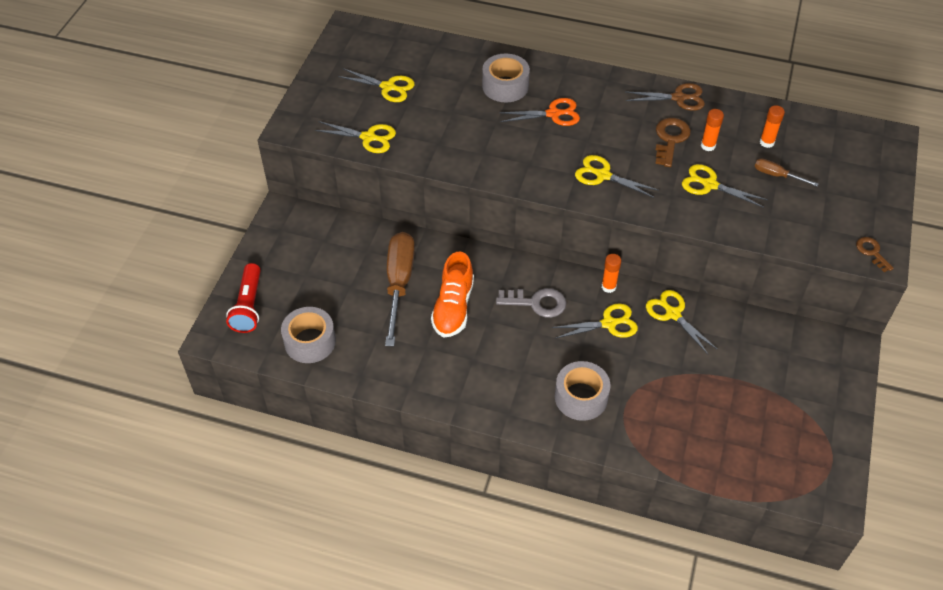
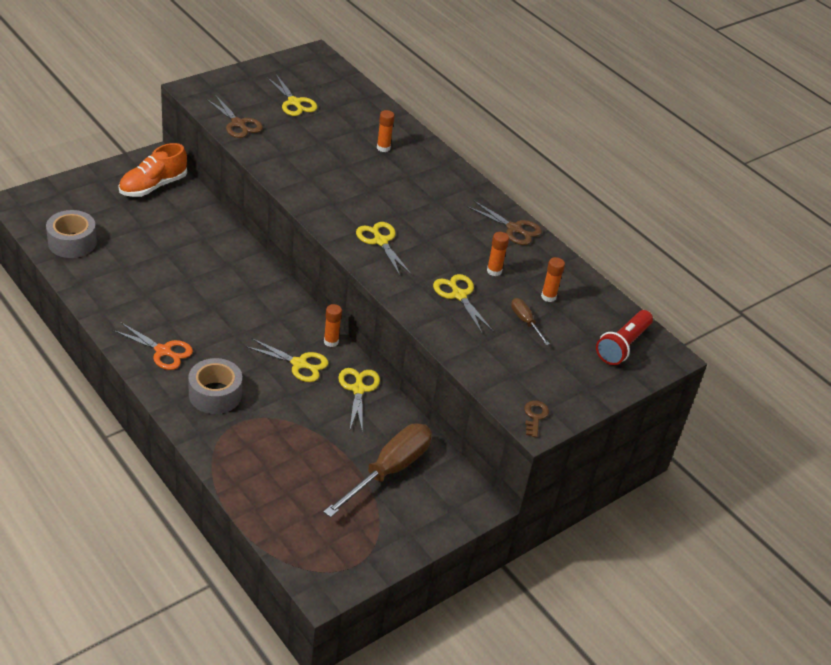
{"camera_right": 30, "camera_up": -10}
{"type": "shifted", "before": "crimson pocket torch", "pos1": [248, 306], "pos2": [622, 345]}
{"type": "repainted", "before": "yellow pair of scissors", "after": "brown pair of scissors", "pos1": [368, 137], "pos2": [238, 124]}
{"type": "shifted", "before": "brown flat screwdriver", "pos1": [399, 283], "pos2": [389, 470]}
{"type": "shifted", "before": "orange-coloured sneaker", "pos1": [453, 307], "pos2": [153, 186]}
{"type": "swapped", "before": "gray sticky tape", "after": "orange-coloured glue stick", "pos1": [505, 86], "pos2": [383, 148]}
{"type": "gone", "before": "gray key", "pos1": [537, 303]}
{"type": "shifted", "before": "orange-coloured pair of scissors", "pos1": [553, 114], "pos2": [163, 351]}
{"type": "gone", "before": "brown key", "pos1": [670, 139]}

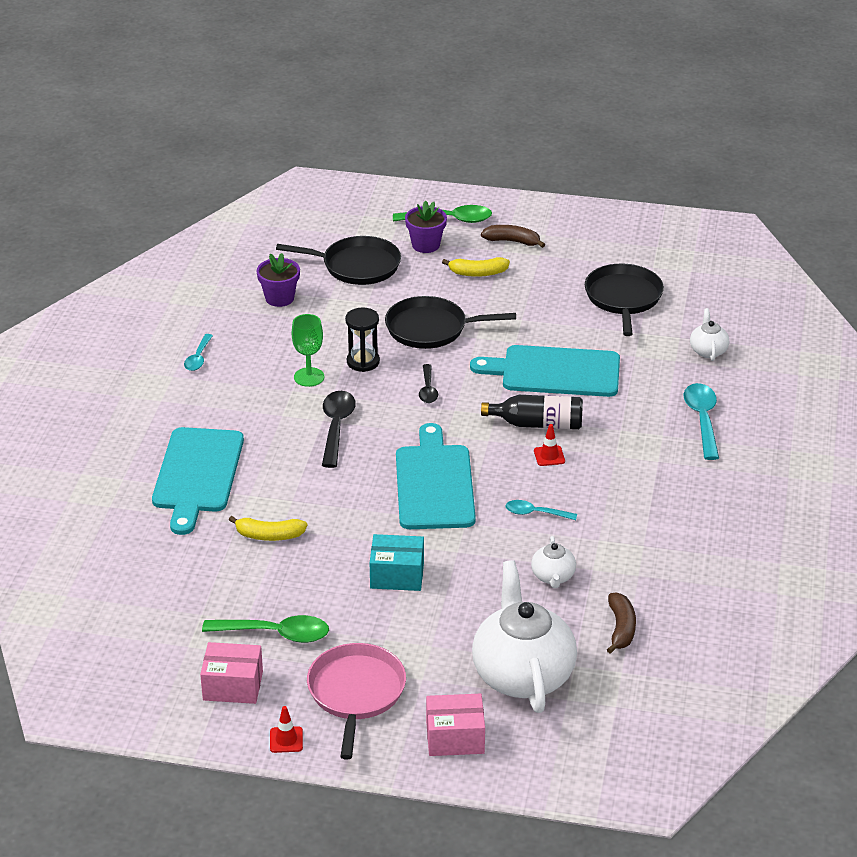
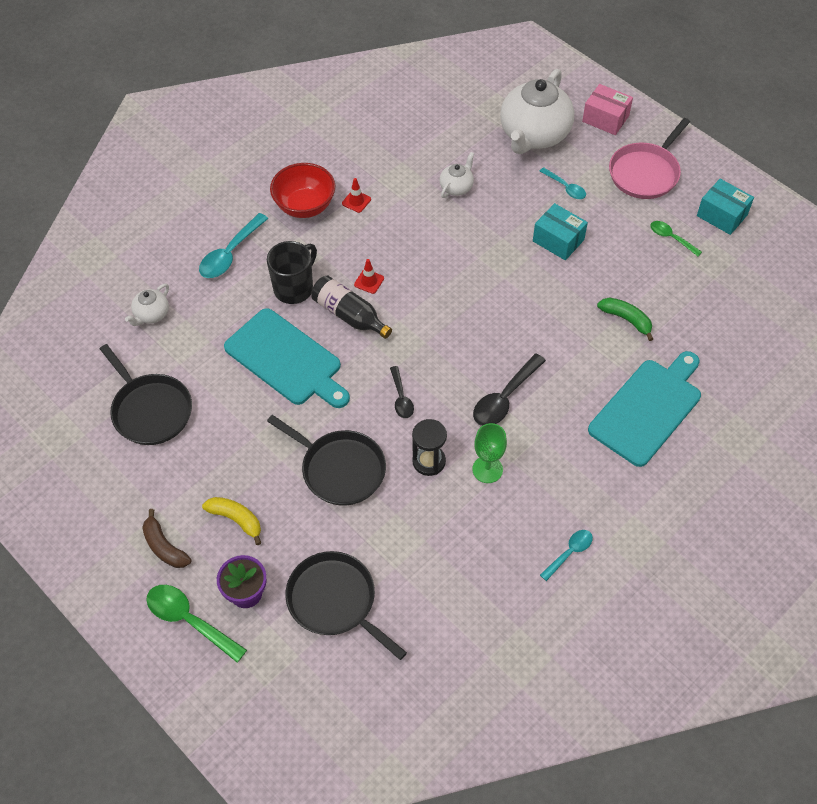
{"camera_right": -145, "camera_up": 20}
{"type": "repainted", "before": "pink parcel", "after": "aqua parcel", "pos1": [233, 686], "pos2": [722, 215]}
{"type": "scaled", "before": "leaf-green tablespoon", "pos1": [275, 634], "pos2": [671, 238], "scale": 0.6}
{"type": "repainted", "before": "yellow banana", "after": "leaf-green banana", "pos1": [269, 535], "pos2": [626, 319]}
{"type": "gone", "before": "purple potted plant", "pos1": [279, 298]}
{"type": "shifted", "before": "crimson road cone", "pos1": [286, 740], "pos2": [356, 201]}
{"type": "gone", "before": "aqua cutting board", "pos1": [434, 483]}
{"type": "rotated", "before": "black tablespoon", "pos1": [428, 389], "pos2": [401, 398], "turn": 135}
{"type": "shifted", "before": "aqua tablespoon", "pos1": [535, 513], "pos2": [565, 188]}
{"type": "rotated", "before": "black frying pan", "pos1": [623, 298], "pos2": [150, 410], "turn": -75}
{"type": "gone", "before": "brown banana", "pos1": [621, 628]}
{"type": "new", "after": "black mug", "pos2": [294, 288]}
{"type": "new", "after": "crimson bowl", "pos2": [305, 206]}

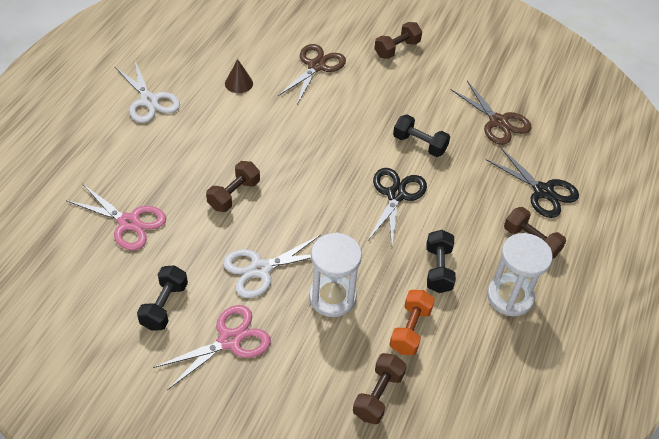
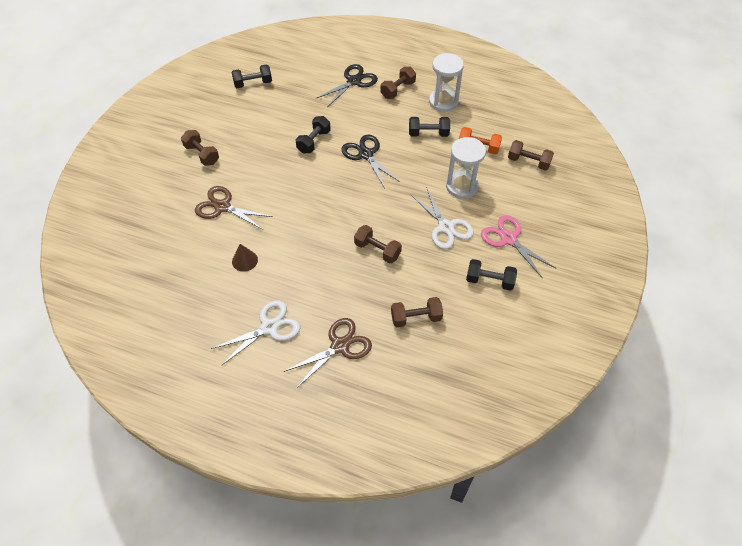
{"camera_right": -90, "camera_up": 5}
{"type": "swapped", "before": "pink pair of scissors", "after": "brown free weight", "pos1": [128, 222], "pos2": [416, 318]}
{"type": "rotated", "before": "black pair of scissors", "pos1": [396, 195], "pos2": [366, 154], "turn": 45}
{"type": "shifted", "before": "brown pair of scissors", "pos1": [498, 122], "pos2": [340, 346]}
{"type": "new", "after": "black free weight", "pos2": [253, 83]}

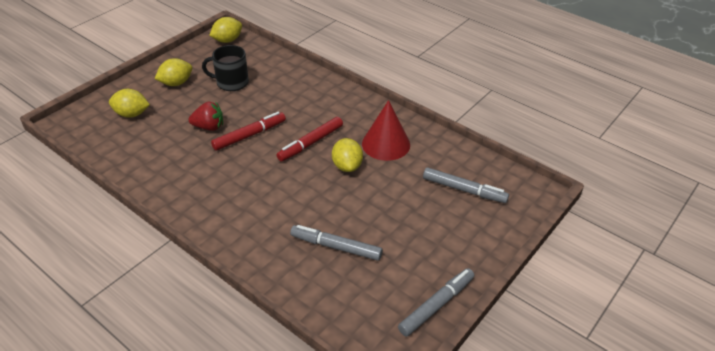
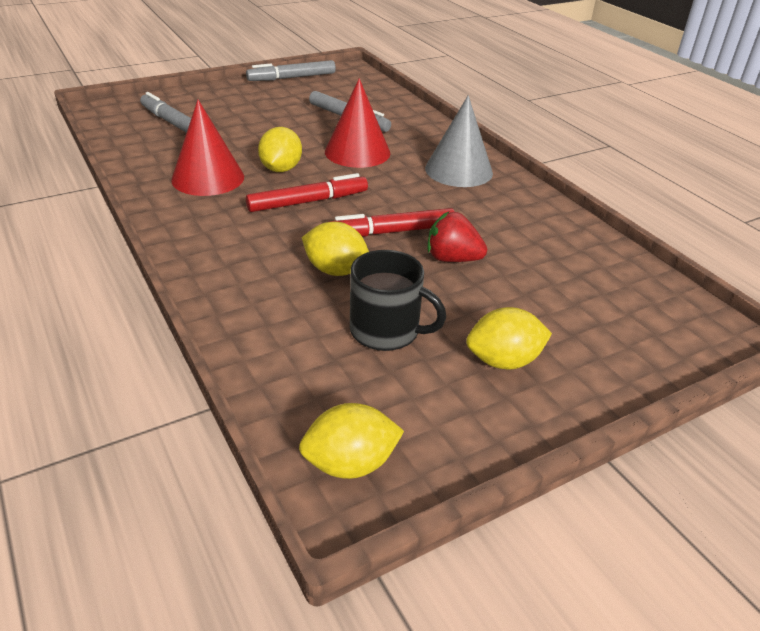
{"camera_right": -160, "camera_up": -5}
{"type": "shifted", "before": "yellow citrus fruit", "pos1": [132, 114], "pos2": [335, 270]}
{"type": "new", "after": "crimson solid cone", "pos2": [357, 152]}
{"type": "new", "after": "gray solid cone", "pos2": [458, 170]}

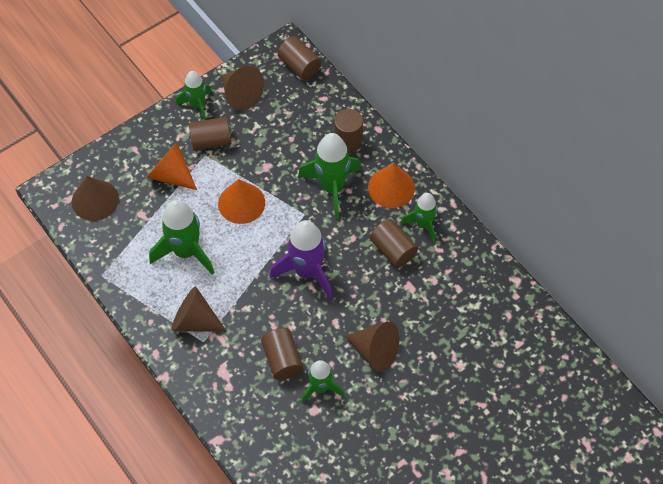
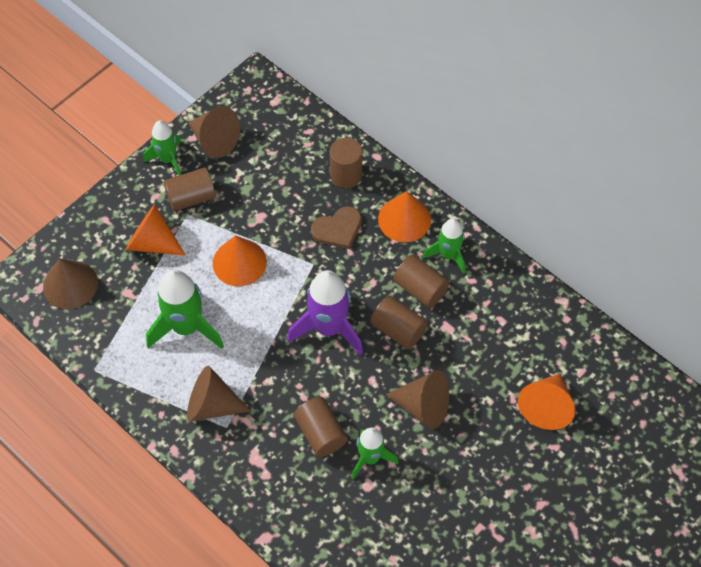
{"camera_right": -10, "camera_up": 0}
{"type": "shifted", "before": "brown cylinder shape", "pos1": [299, 66], "pos2": [398, 329]}
{"type": "swapped", "before": "leaf-green spaceship", "after": "brown heart shape", "pos1": [332, 187], "pos2": [338, 229]}
{"type": "new", "after": "orange-coloured solid cone", "pos2": [546, 407]}

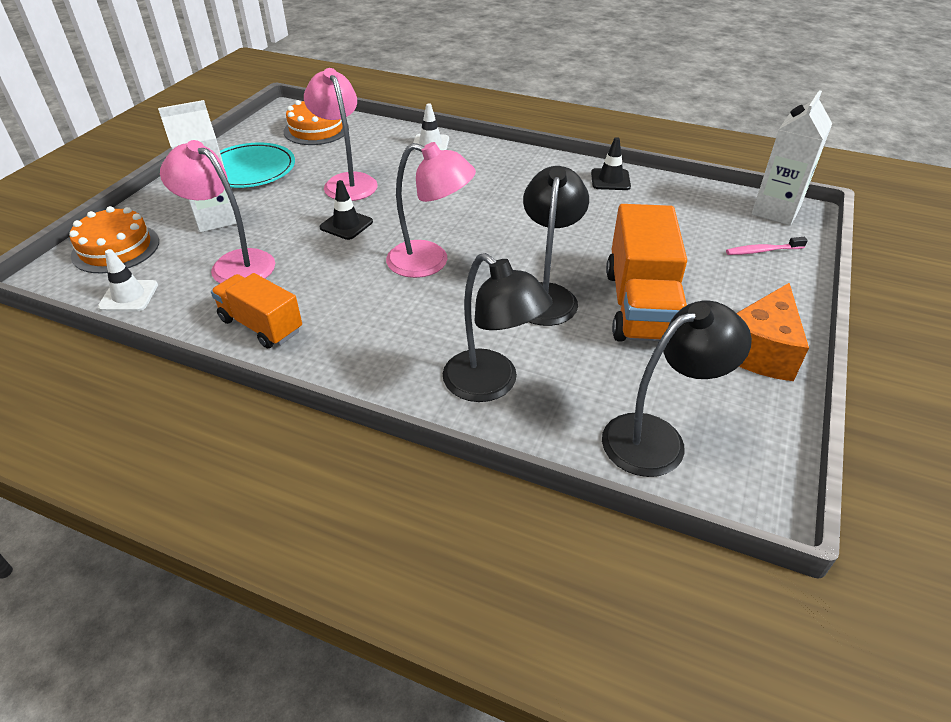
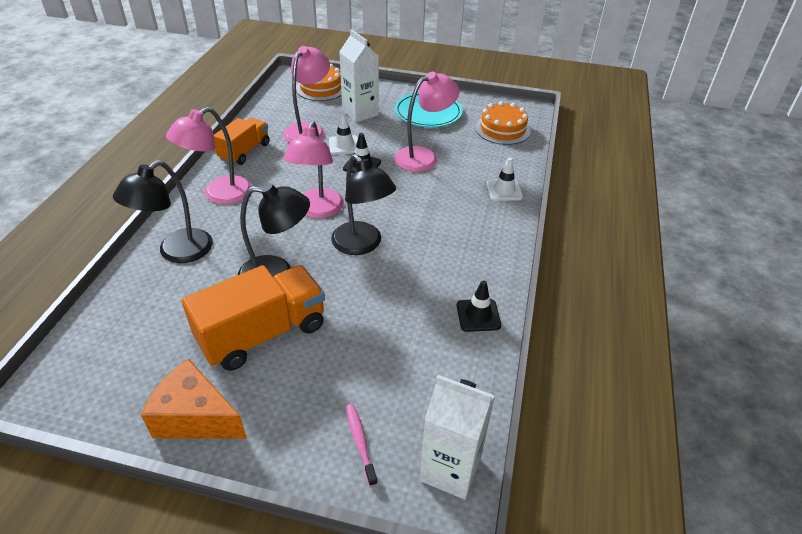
{"camera_right": 80, "camera_up": 0}
{"type": "shifted", "before": "pure white road cone", "pos1": [129, 296], "pos2": [344, 145]}
{"type": "shifted", "before": "black reading lamp", "pos1": [657, 438], "pos2": [362, 245]}
{"type": "rotated", "before": "orange-coloured lorry", "pos1": [640, 306], "pos2": [263, 334], "turn": 150}
{"type": "new", "after": "pink reading lamp", "pos2": [219, 194]}

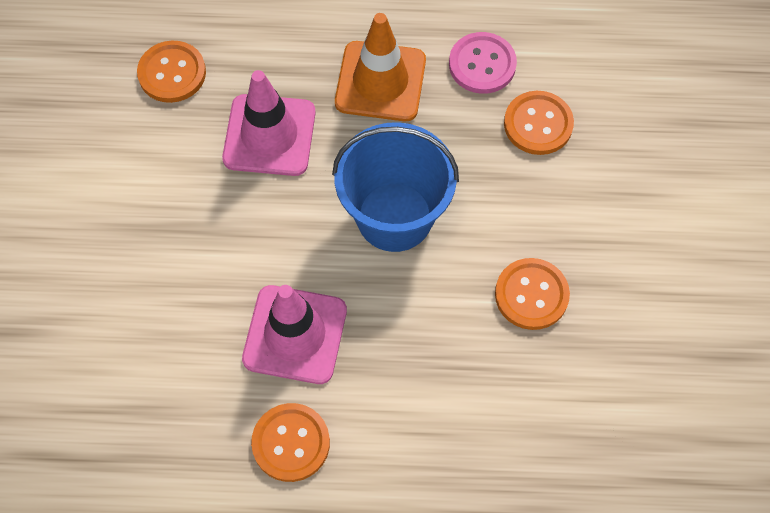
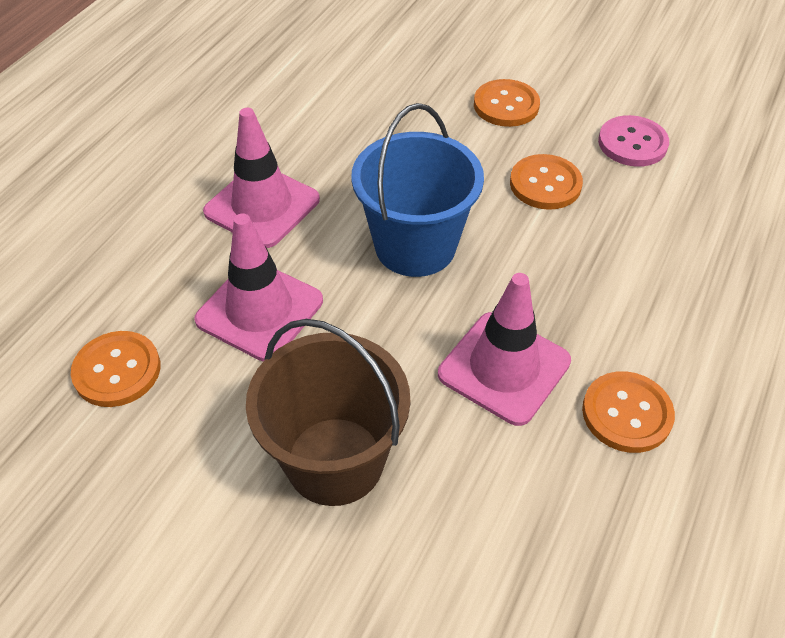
{"camera_right": -65, "camera_up": -15}
{"type": "repainted", "before": "orange-coloured road cone", "after": "pink road cone", "pos1": [380, 81], "pos2": [262, 206]}
{"type": "shifted", "before": "pink shirt button", "pos1": [482, 64], "pos2": [632, 143]}
{"type": "shifted", "before": "orange-coloured shirt button", "pos1": [538, 124], "pos2": [506, 105]}
{"type": "new", "after": "brown bucket", "pos2": [335, 461]}

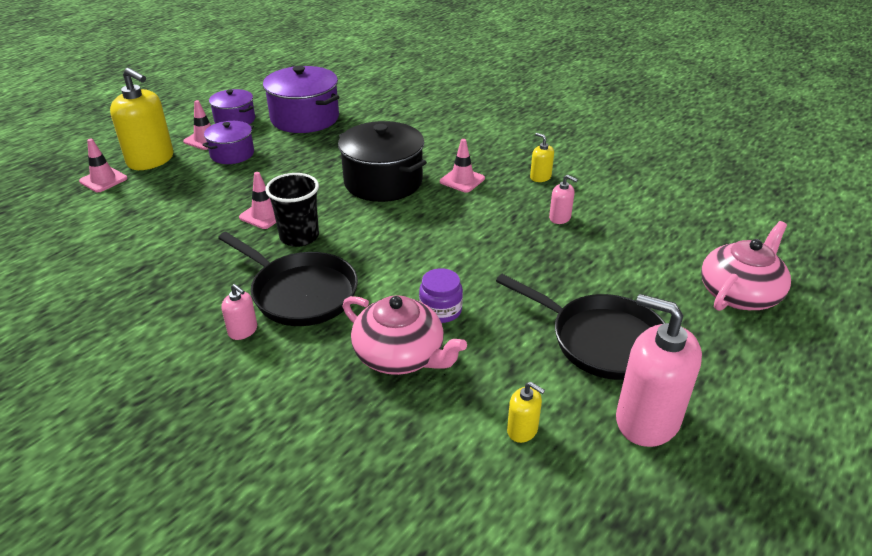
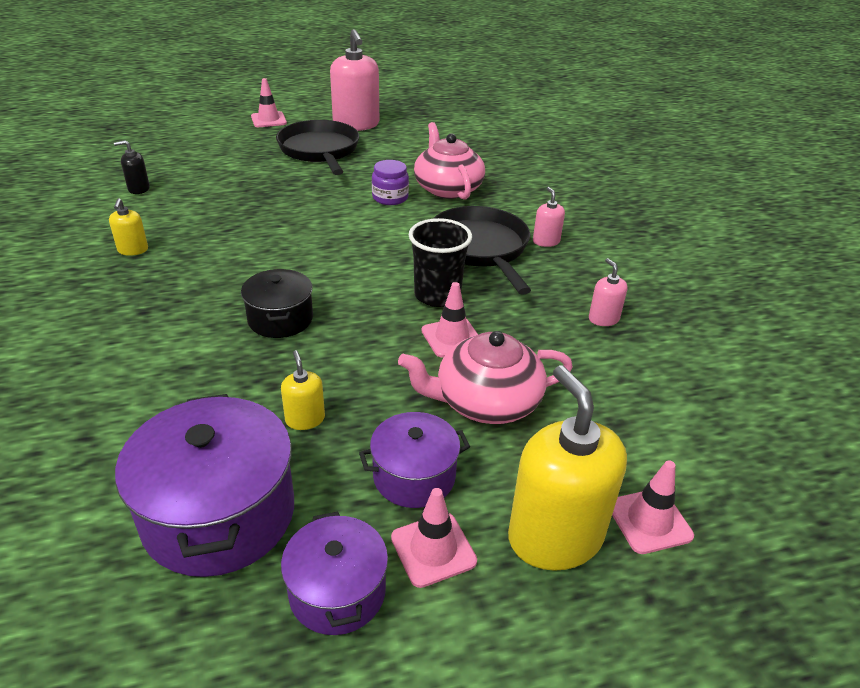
{"camera_right": -145, "camera_up": 0}
{"type": "scaled", "before": "black cooking pot", "pos1": [383, 182], "pos2": [280, 319], "scale": 0.59}
{"type": "shifted", "before": "pink road cone", "pos1": [462, 180], "pos2": [268, 120]}
{"type": "shifted", "before": "yellow pump bottle", "pos1": [522, 430], "pos2": [305, 419]}
{"type": "shifted", "before": "pink pump bottle", "pos1": [560, 218], "pos2": [603, 319]}
{"type": "shifted", "before": "pink china teapot", "pos1": [739, 293], "pos2": [486, 401]}
{"type": "new", "after": "black pump bottle", "pos2": [139, 189]}

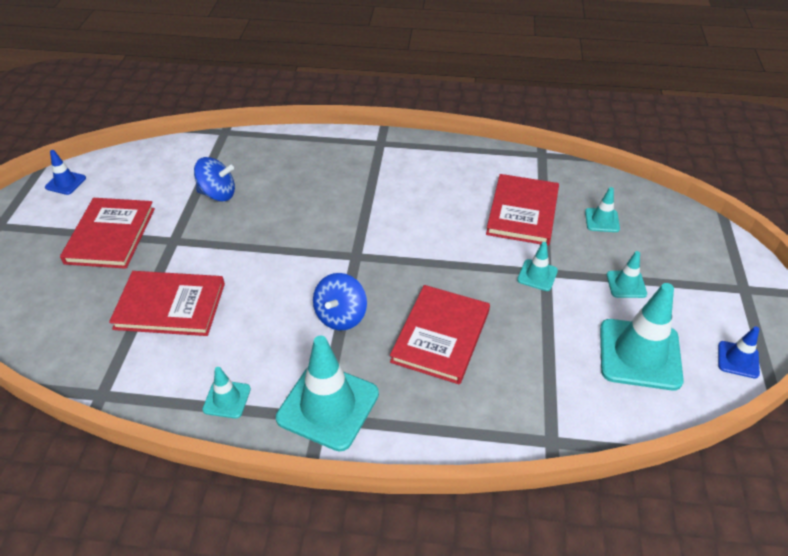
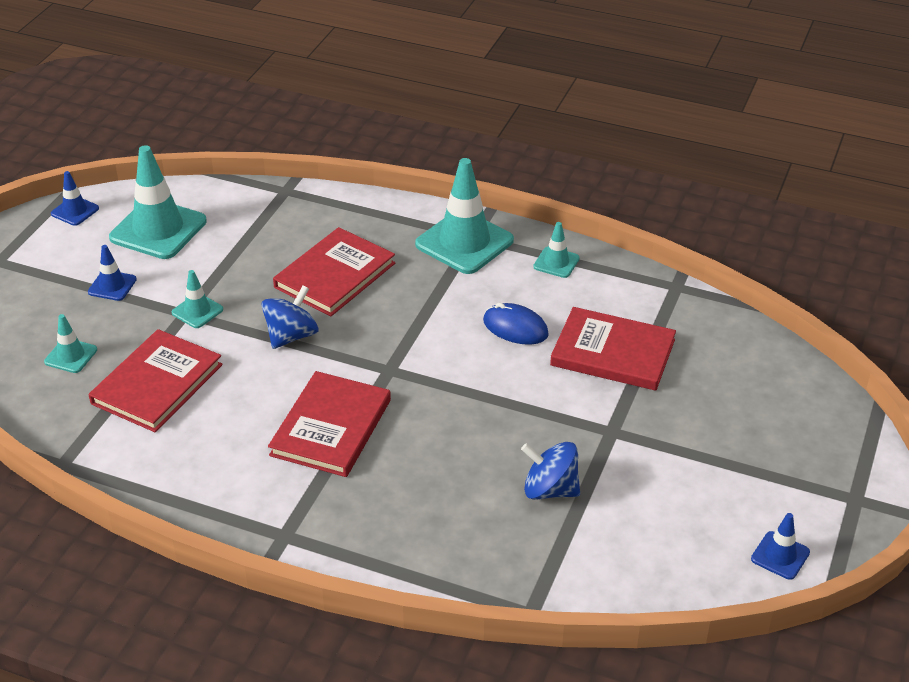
{"camera_right": -165, "camera_up": -5}
{"type": "shifted", "before": "crimson book", "pos1": [110, 235], "pos2": [331, 427]}
{"type": "shifted", "before": "cobalt toy top", "pos1": [341, 316], "pos2": [291, 336]}
{"type": "repainted", "before": "aqua road cone", "after": "cobalt road cone", "pos1": [626, 284], "pos2": [112, 286]}
{"type": "new", "after": "cobalt computer mouse", "pos2": [515, 327]}

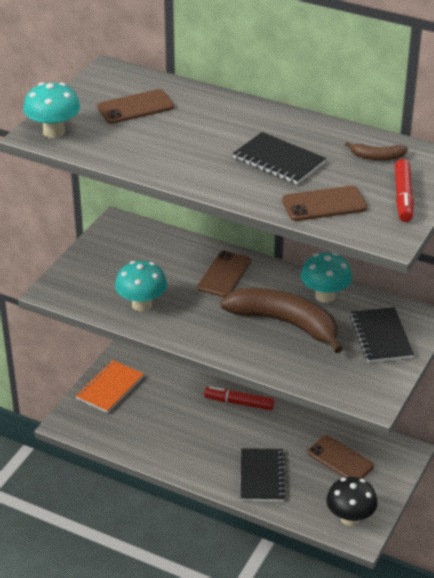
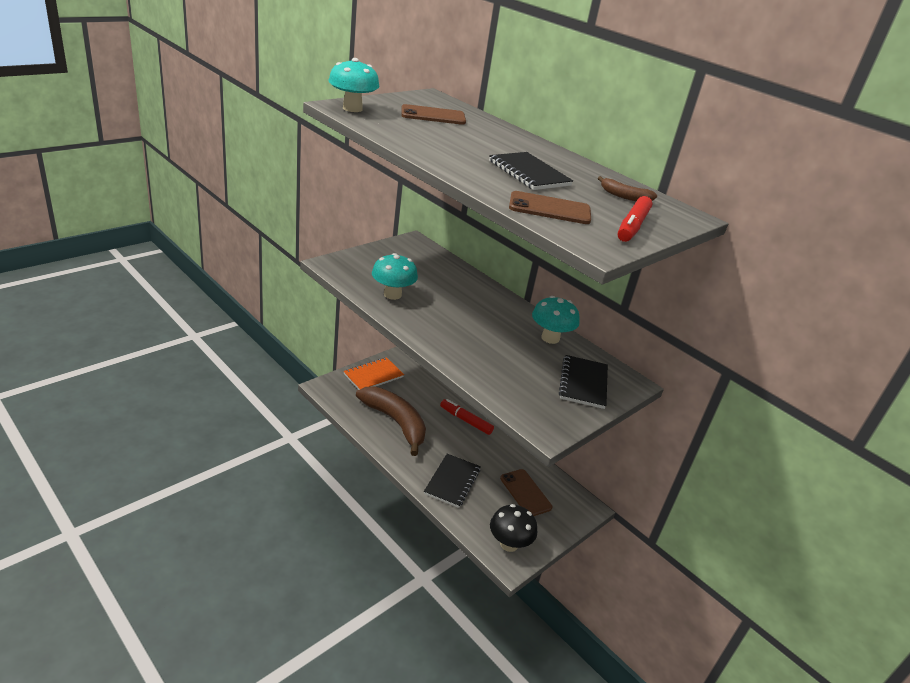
{"camera_right": 15, "camera_up": -5}
{"type": "gone", "before": "brown smartphone", "pos1": [224, 274]}
{"type": "shifted", "before": "brown banana", "pos1": [285, 323], "pos2": [395, 422]}

